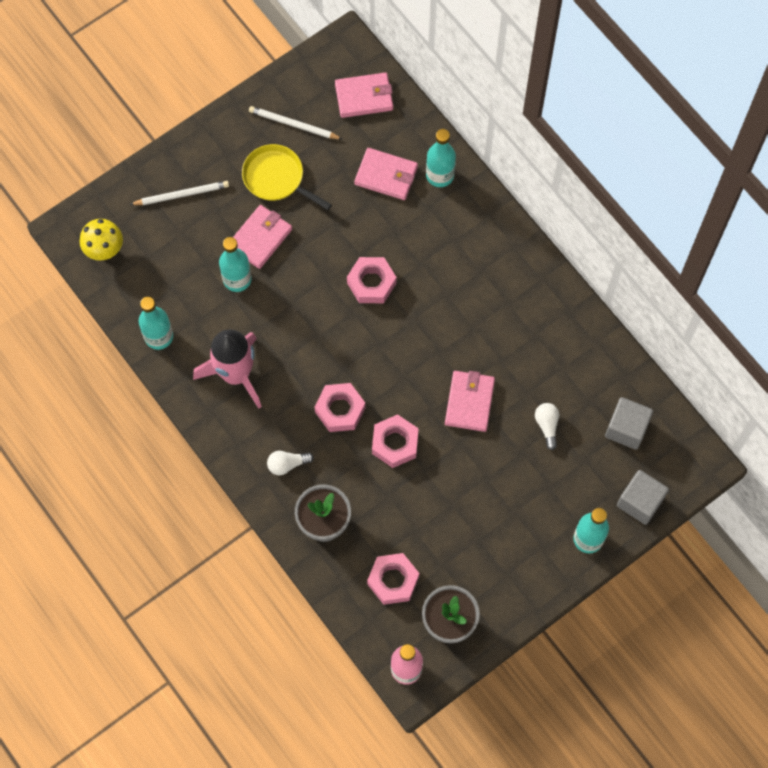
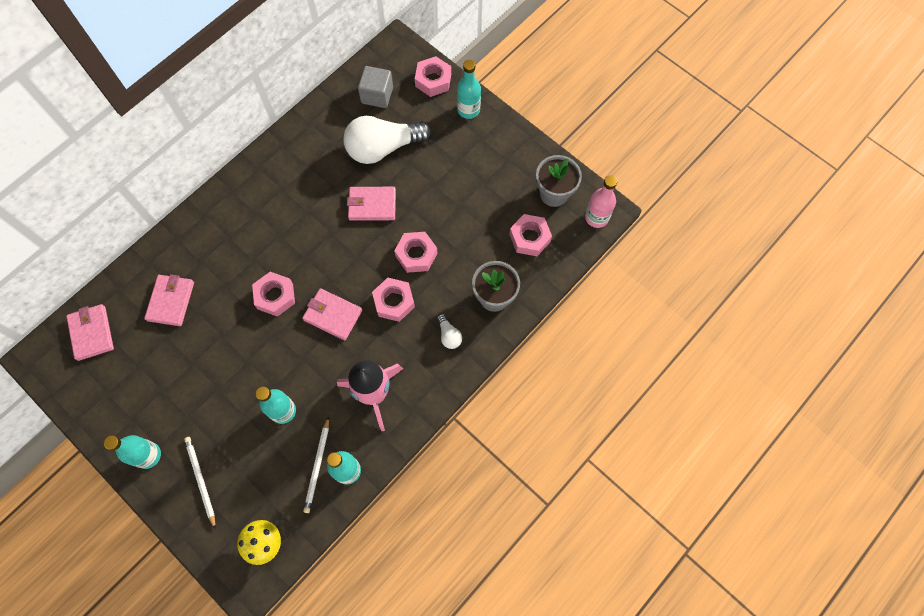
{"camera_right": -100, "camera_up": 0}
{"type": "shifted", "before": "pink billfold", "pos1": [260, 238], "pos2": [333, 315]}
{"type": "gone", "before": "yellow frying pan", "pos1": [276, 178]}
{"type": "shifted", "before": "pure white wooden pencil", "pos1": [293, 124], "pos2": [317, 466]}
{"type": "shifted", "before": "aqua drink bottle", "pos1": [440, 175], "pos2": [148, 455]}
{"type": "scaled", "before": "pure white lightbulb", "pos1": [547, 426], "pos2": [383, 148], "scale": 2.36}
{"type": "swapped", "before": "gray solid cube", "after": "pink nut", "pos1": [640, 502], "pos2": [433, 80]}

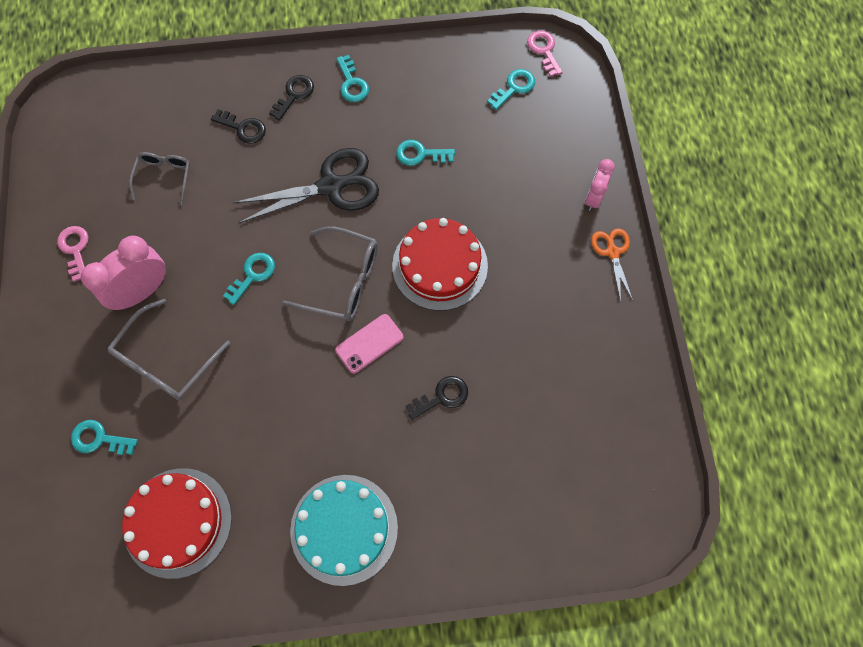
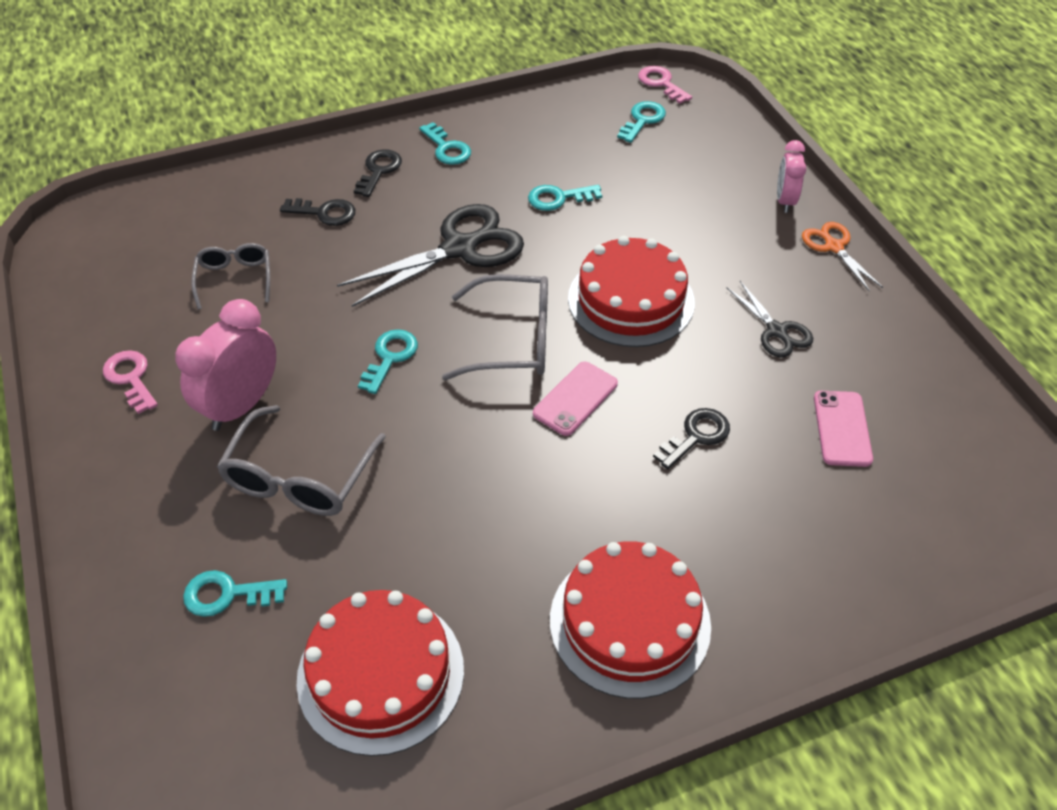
{"camera_right": -15, "camera_up": -20}
{"type": "repainted", "before": "aqua cake", "after": "crimson cake", "pos1": [344, 529], "pos2": [630, 622]}
{"type": "new", "after": "black pair of scissors", "pos2": [776, 331]}
{"type": "new", "after": "pink smartphone", "pos2": [842, 428]}

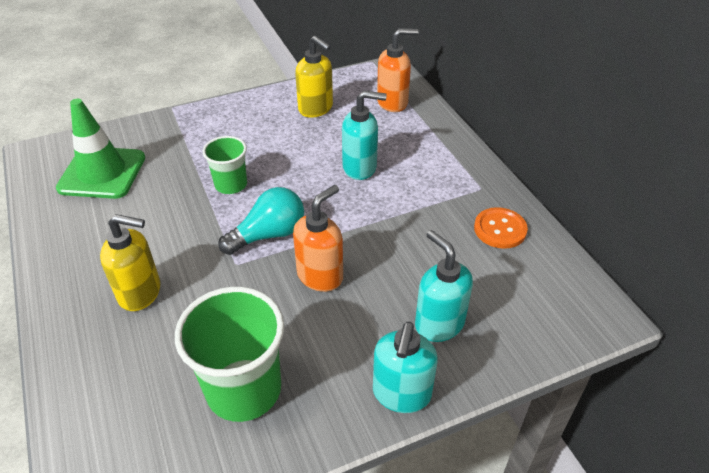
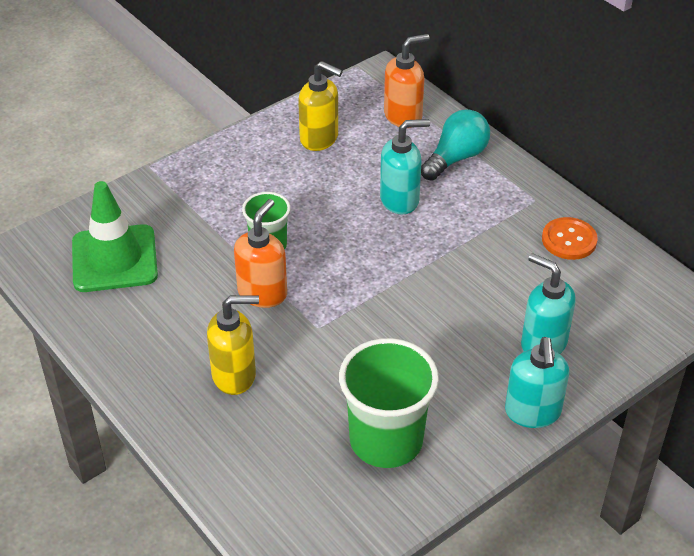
{"camera_right": -15, "camera_up": 0}
{"type": "shifted", "before": "aqua lightbulb", "pos1": [269, 234], "pos2": [456, 158]}
{"type": "shifted", "before": "orange-coloured pump bottle", "pos1": [320, 275], "pos2": [263, 293]}

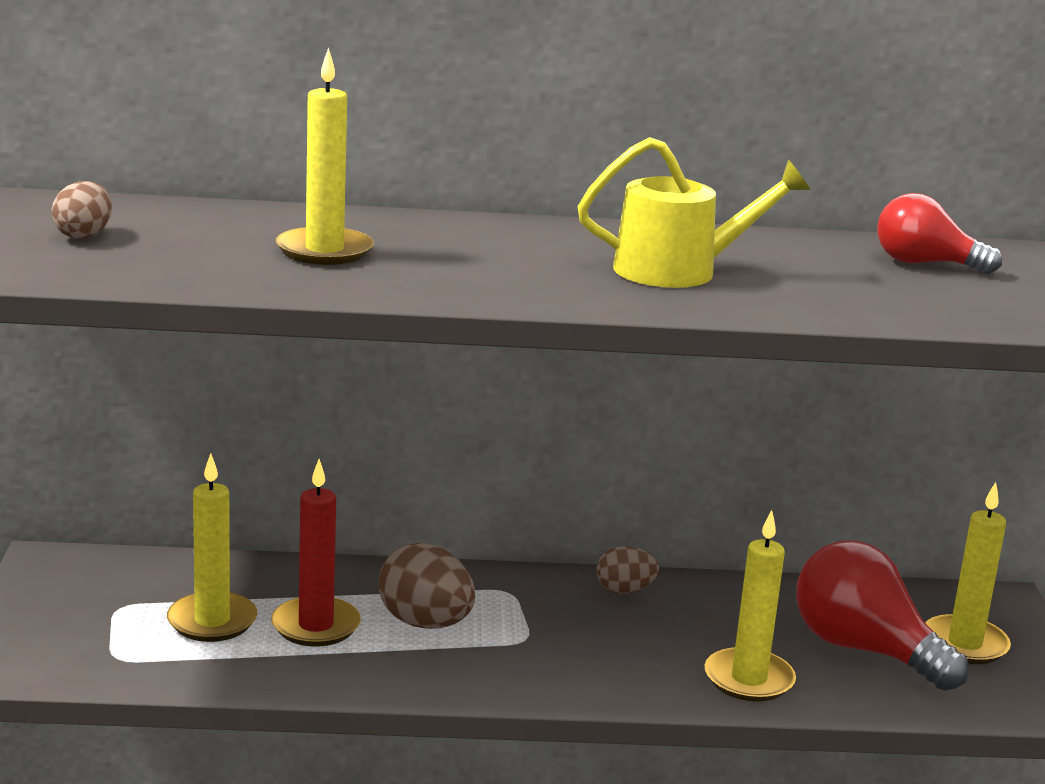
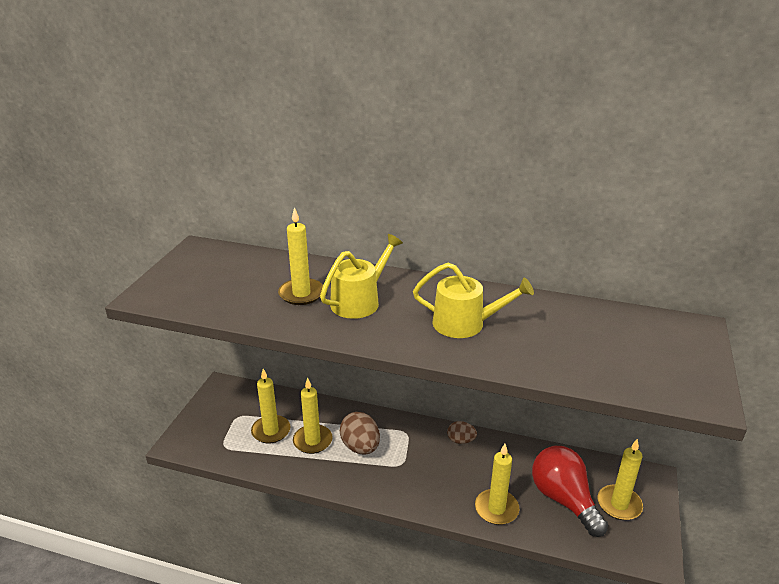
{"camera_right": 20, "camera_up": 10}
{"type": "gone", "before": "brown toy egg", "pos1": [84, 235]}
{"type": "repainted", "before": "crimson wax candle", "after": "yellow wax candle", "pos1": [316, 626], "pos2": [312, 441]}
{"type": "gone", "before": "crimson lightbulb", "pos1": [925, 264]}
{"type": "new", "after": "yellow watering can", "pos2": [359, 301]}

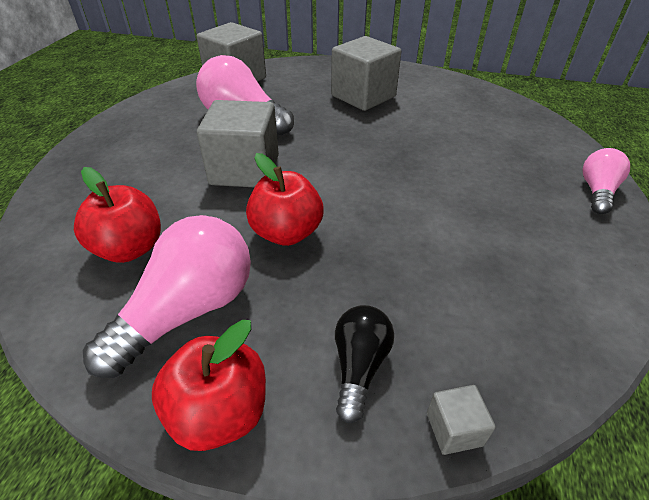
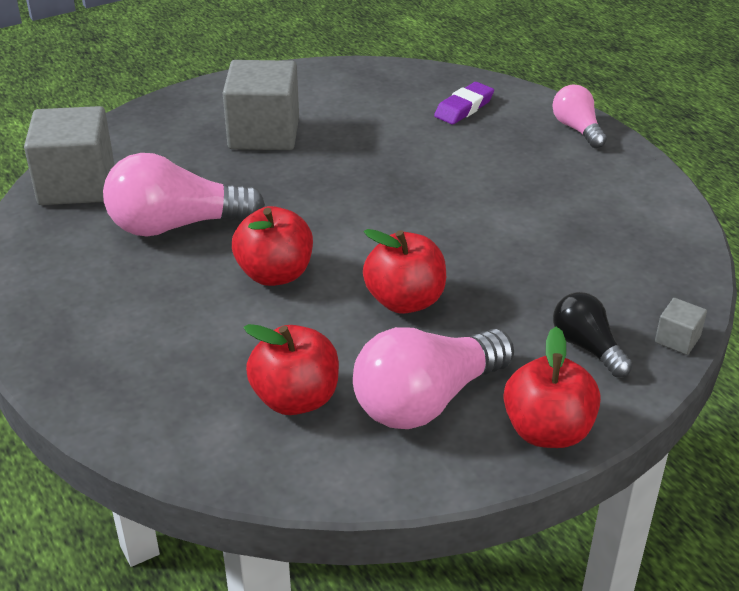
{"camera_right": -45, "camera_up": -5}
{"type": "rotated", "before": "pink lightbulb", "pos1": [188, 311], "pos2": [427, 400], "turn": -120}
{"type": "swapped", "before": "gray solid cube", "after": "crimson toy apple", "pos1": [245, 170], "pos2": [275, 274]}
{"type": "new", "after": "purple pencil eraser", "pos2": [464, 108]}

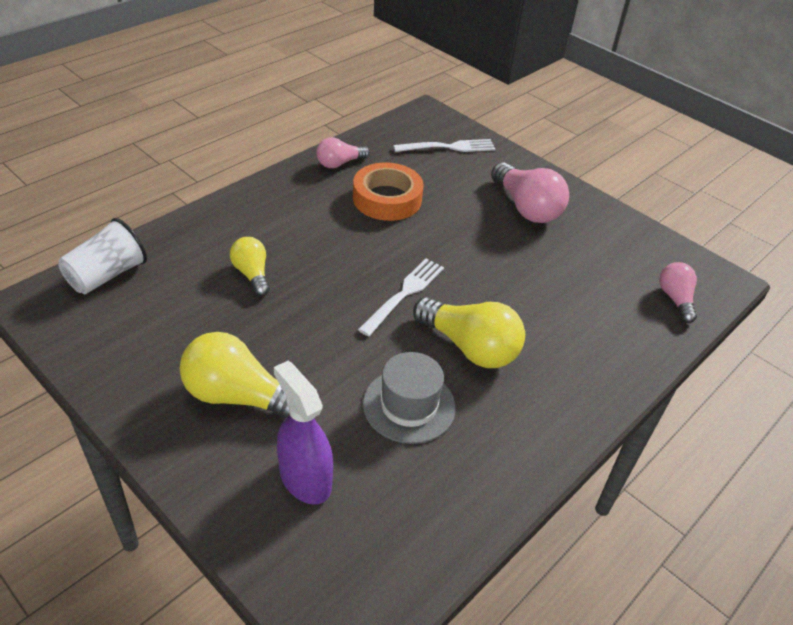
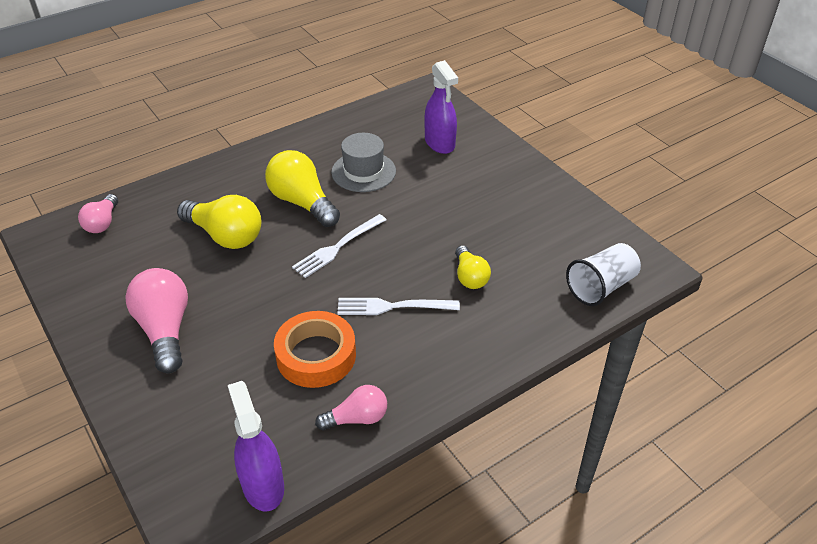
{"camera_right": -165, "camera_up": 0}
{"type": "shifted", "before": "yellow lightbulb", "pos1": [239, 396], "pos2": [225, 235]}
{"type": "shifted", "before": "pure white dinner fork", "pos1": [448, 147], "pos2": [393, 307]}
{"type": "new", "after": "purple spray bottle", "pos2": [263, 485]}

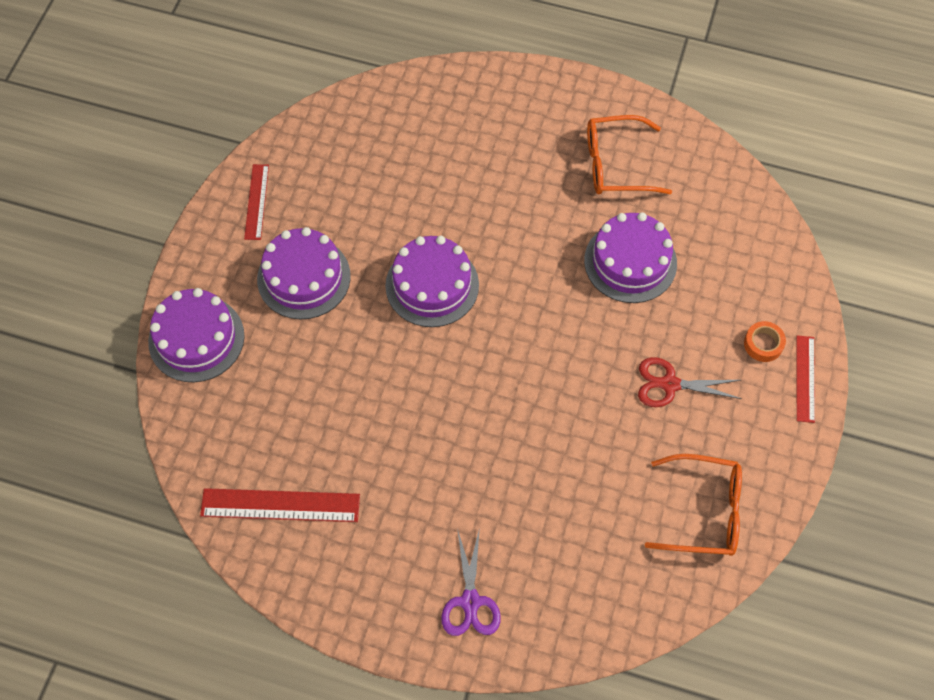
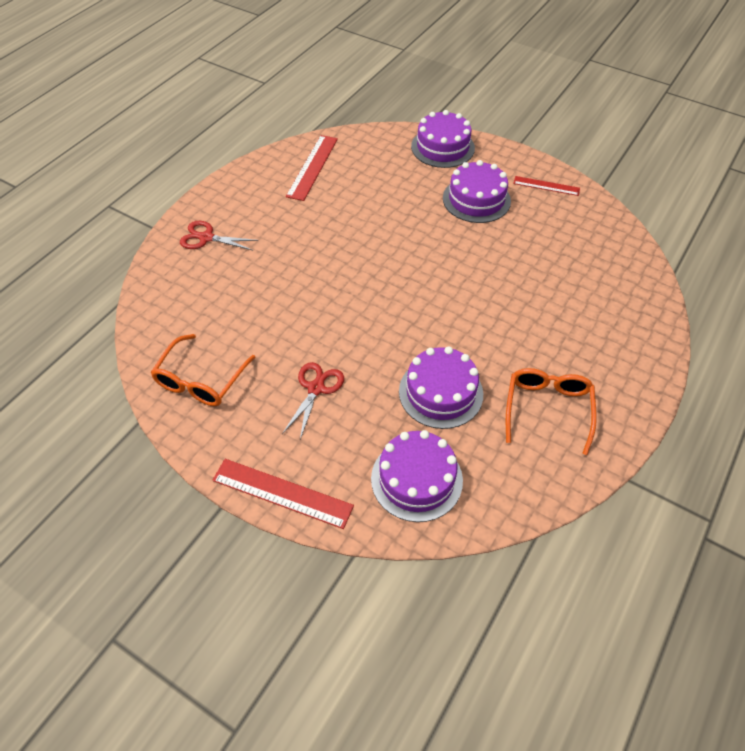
{"camera_right": 105, "camera_up": -10}
{"type": "shifted", "before": "purple cake", "pos1": [432, 285], "pos2": [416, 479]}
{"type": "repainted", "before": "purple pair of scissors", "after": "crimson pair of scissors", "pos1": [470, 601], "pos2": [206, 238]}
{"type": "gone", "before": "orange-coloured sticky tape", "pos1": [763, 344]}
{"type": "scaled", "before": "crimson straightedge", "pos1": [805, 378], "pos2": [282, 493], "scale": 1.59}

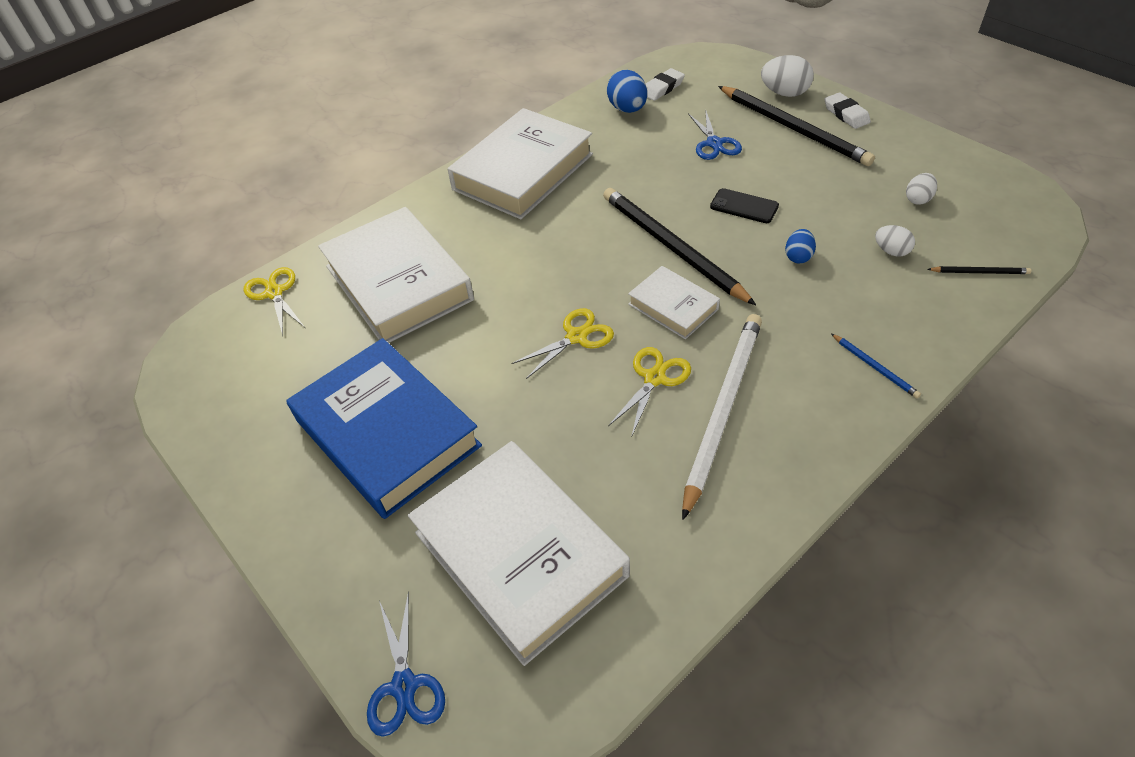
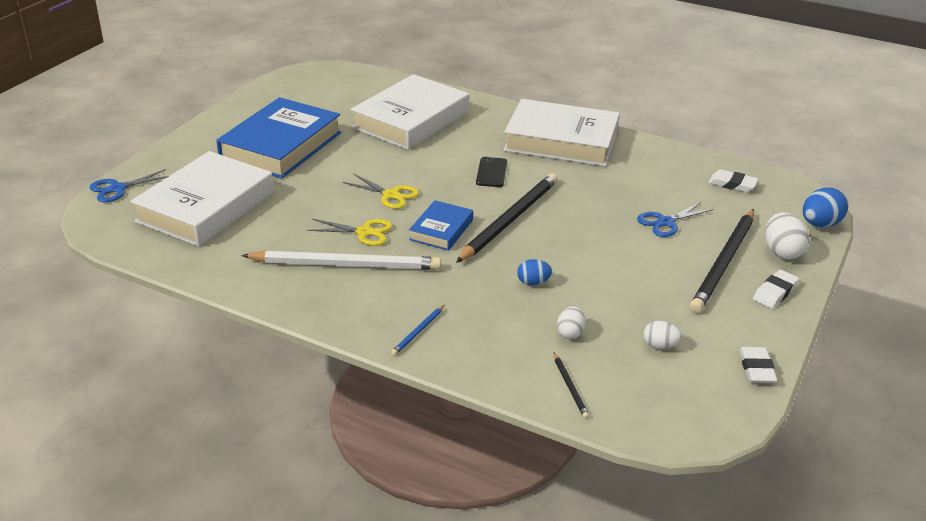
{"camera_right": 65, "camera_up": -15}
{"type": "gone", "before": "yellow pair of scissors", "pos1": [274, 293]}
{"type": "shifted", "before": "cobalt toy egg", "pos1": [627, 109], "pos2": [820, 224]}
{"type": "repainted", "before": "pure white book", "after": "cobalt book", "pos1": [673, 306], "pos2": [441, 230]}
{"type": "shifted", "before": "black smartphone", "pos1": [744, 206], "pos2": [491, 172]}
{"type": "new", "after": "pure white pencil eraser", "pos2": [756, 369]}

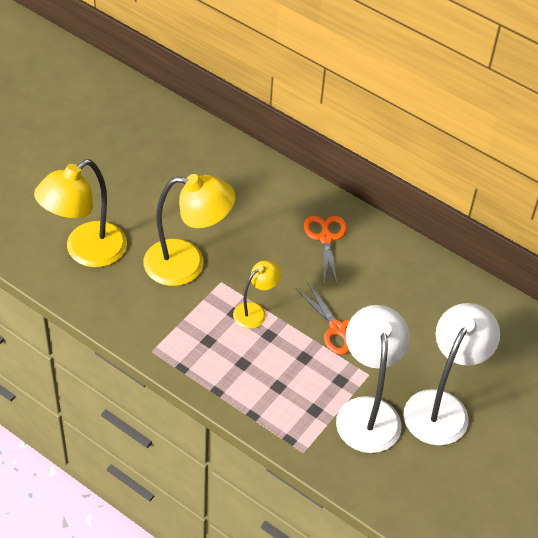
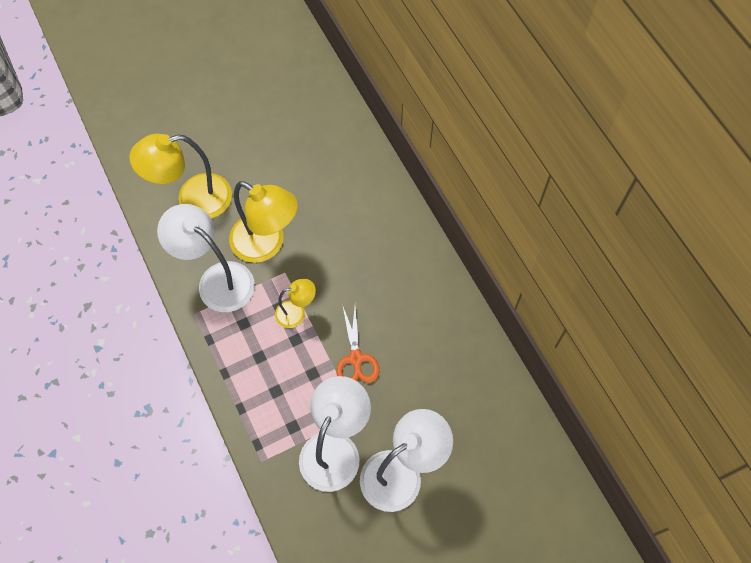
{"camera_right": 30, "camera_up": 15}
{"type": "gone", "before": "orange-coloured pair of scissors", "pos1": [326, 238]}
{"type": "new", "after": "pure white reading lamp", "pos2": [217, 280]}

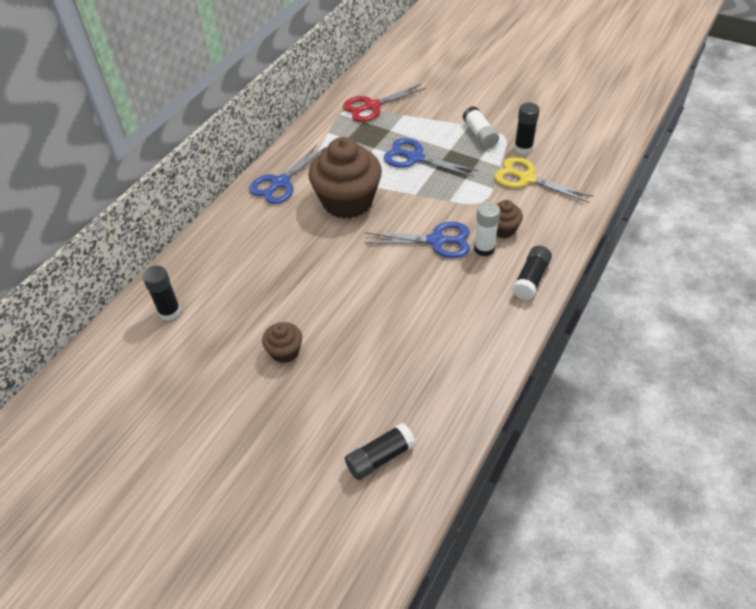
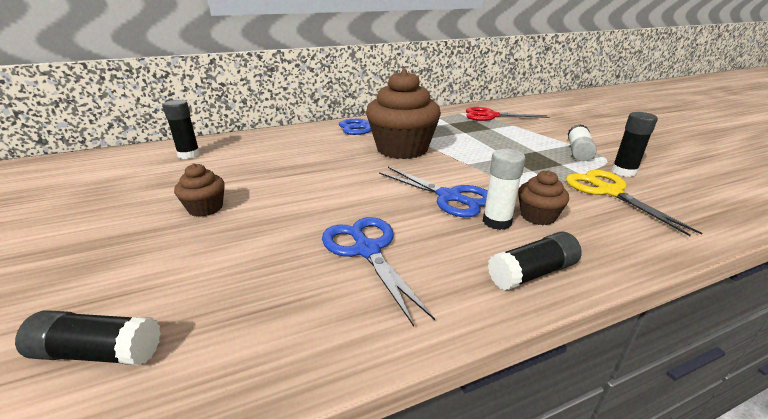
{"camera_right": 35, "camera_up": -20}
{"type": "shifted", "before": "cobalt pair of scissors", "pos1": [415, 158], "pos2": [367, 250]}

